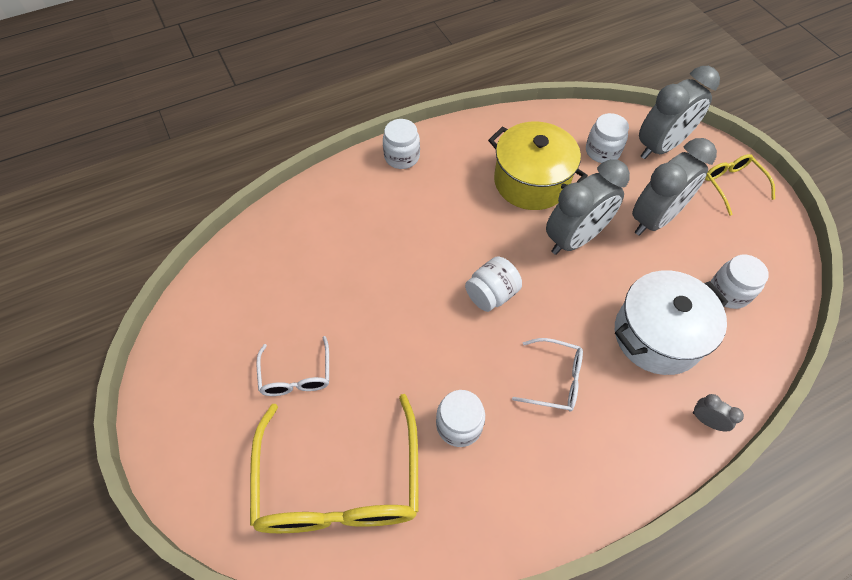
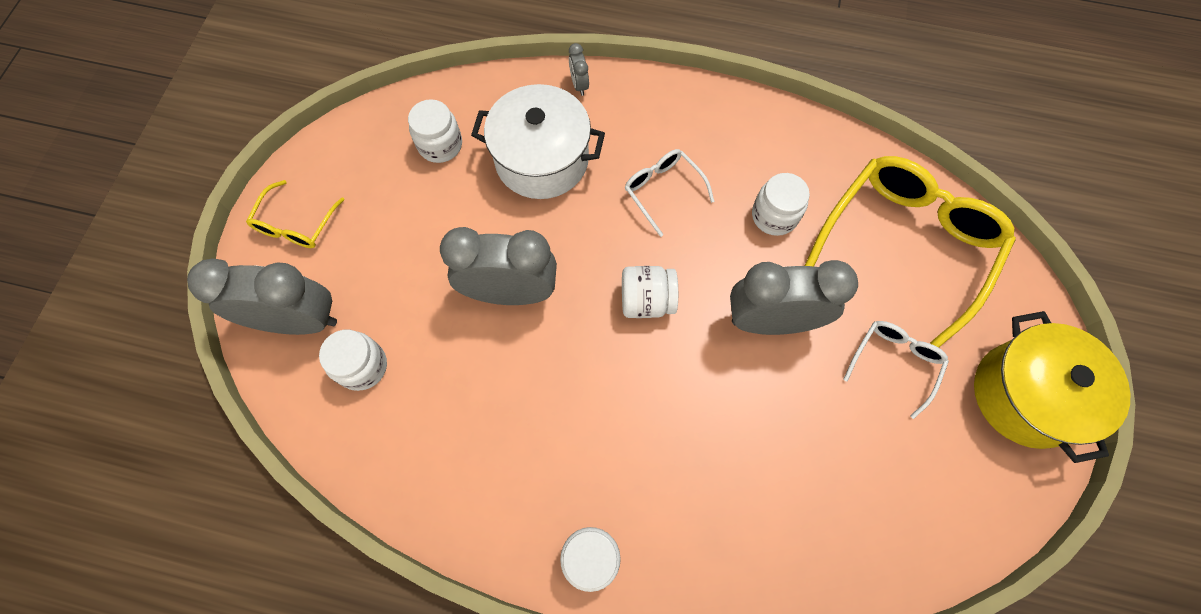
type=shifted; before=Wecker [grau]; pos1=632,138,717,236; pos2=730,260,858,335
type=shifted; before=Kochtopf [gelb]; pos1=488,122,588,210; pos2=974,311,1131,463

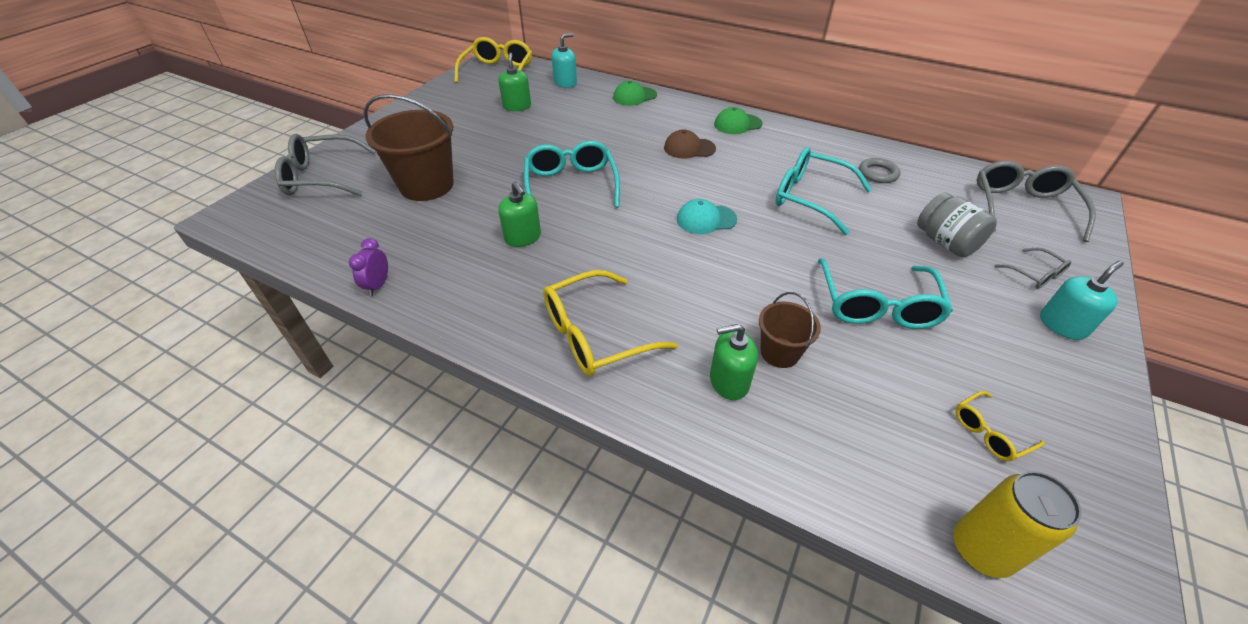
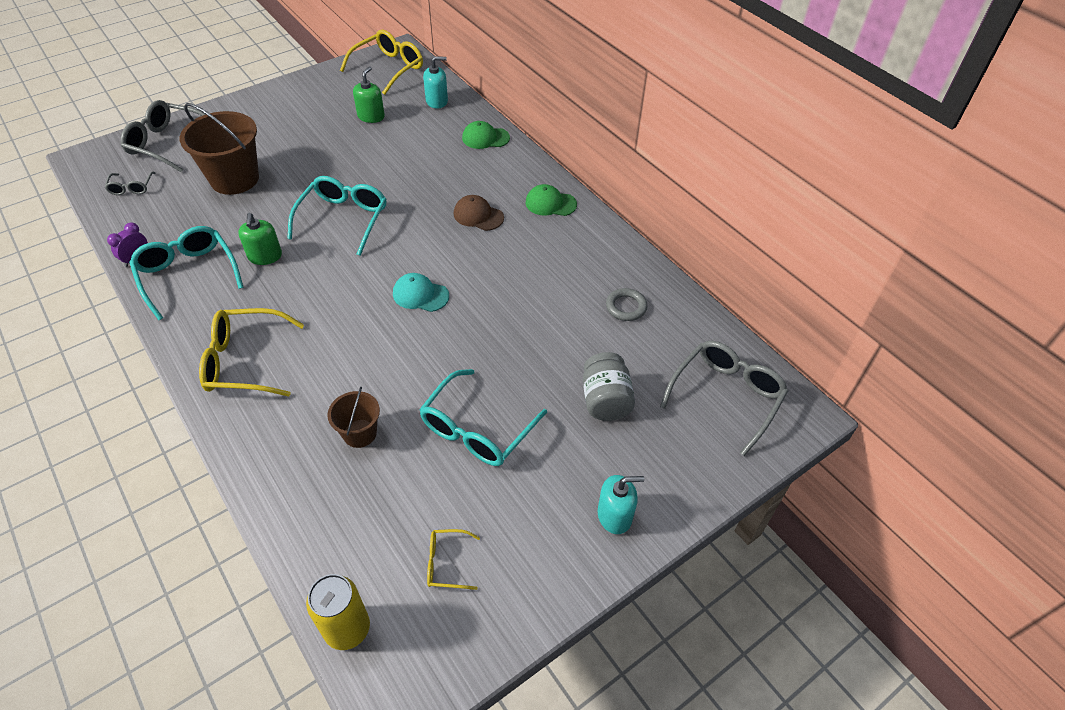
type=shifted; before=Brille [grau]; pos1=995,248,1071,289; pos2=105,172,155,195
type=shifted; before=Brille [türkis]; pos1=775,147,872,235; pos2=129,226,244,320
type=gone; before=Seifenspender [grün]; pos1=710,324,758,400

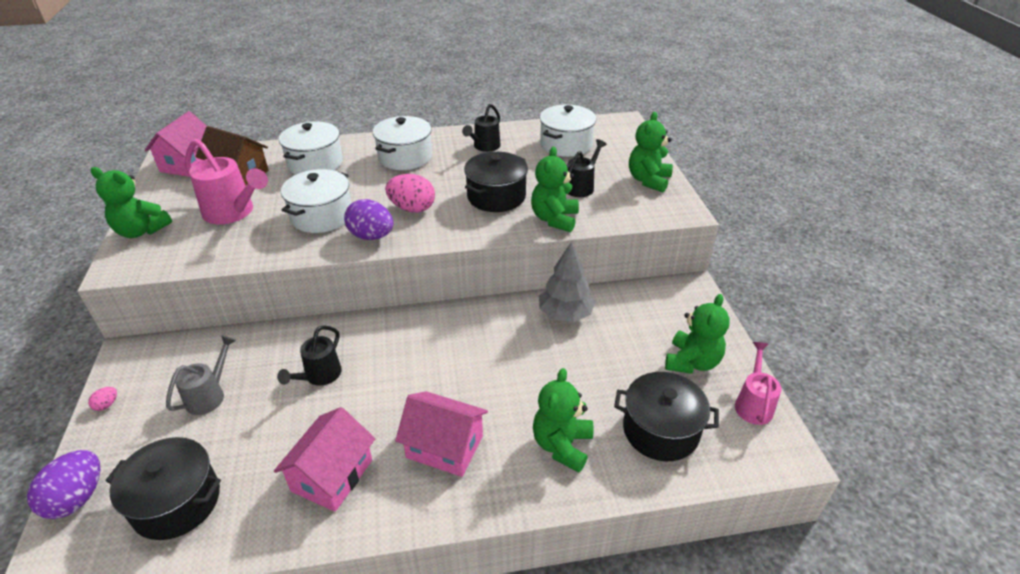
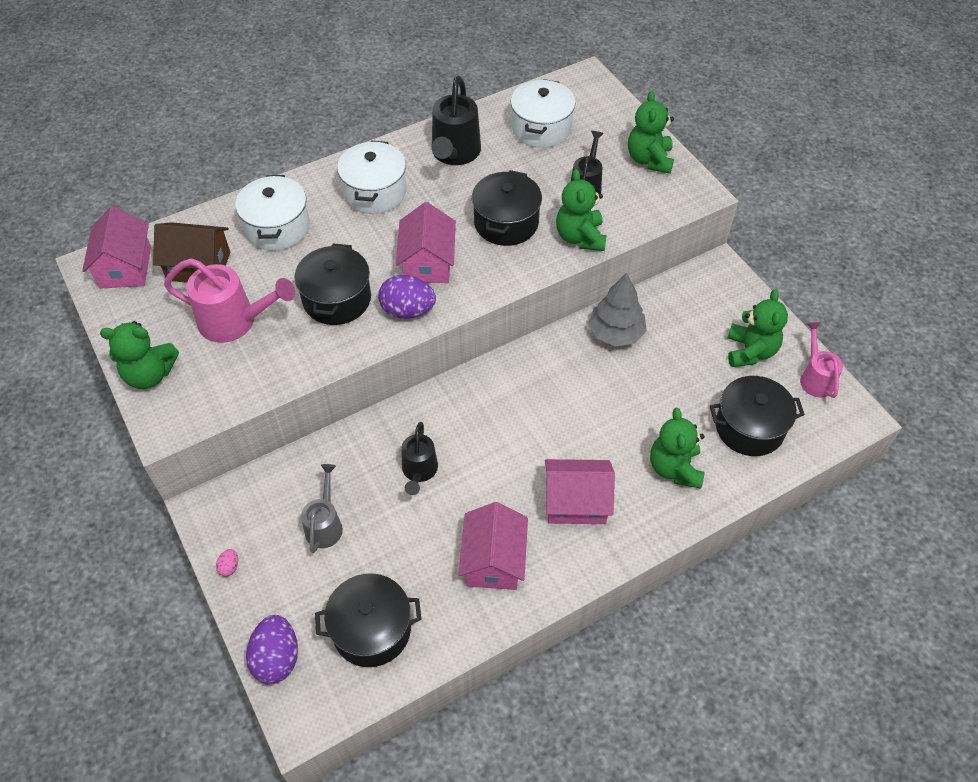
type=repainted; before=Kochtopf [weiß]; after=Kochtopf [schwarz]; pos1=281,169,351,233; pos2=295,243,371,325
type=swapped; before=Ei [rosa]; after=Haus [rosa]; pos1=385,174,435,213; pos2=396,202,456,283
type=scaled; before=Gießkanne [schwarz]; pos1=462,104,501,152; pos2=432,76,481,165; scale=1.59

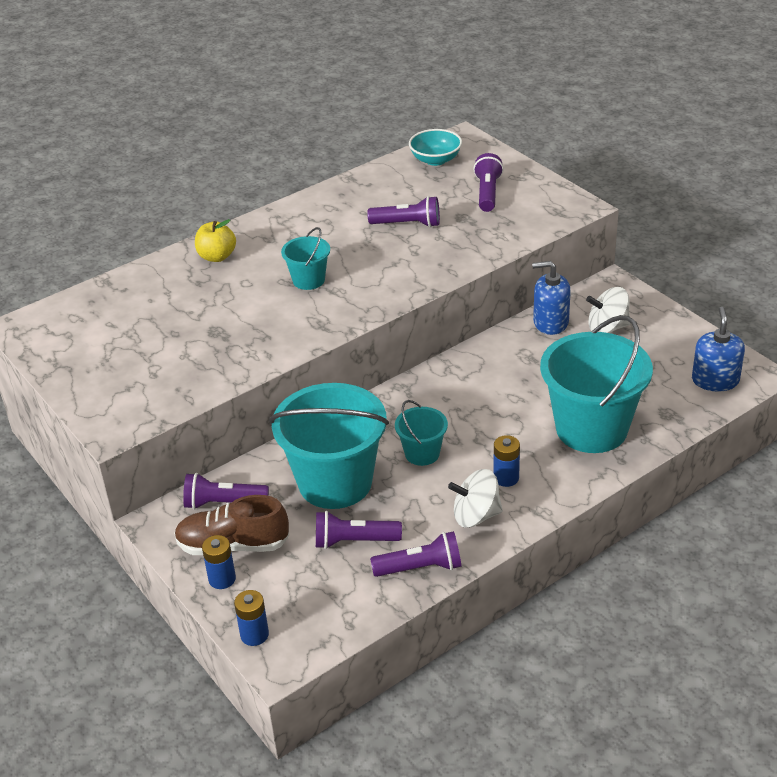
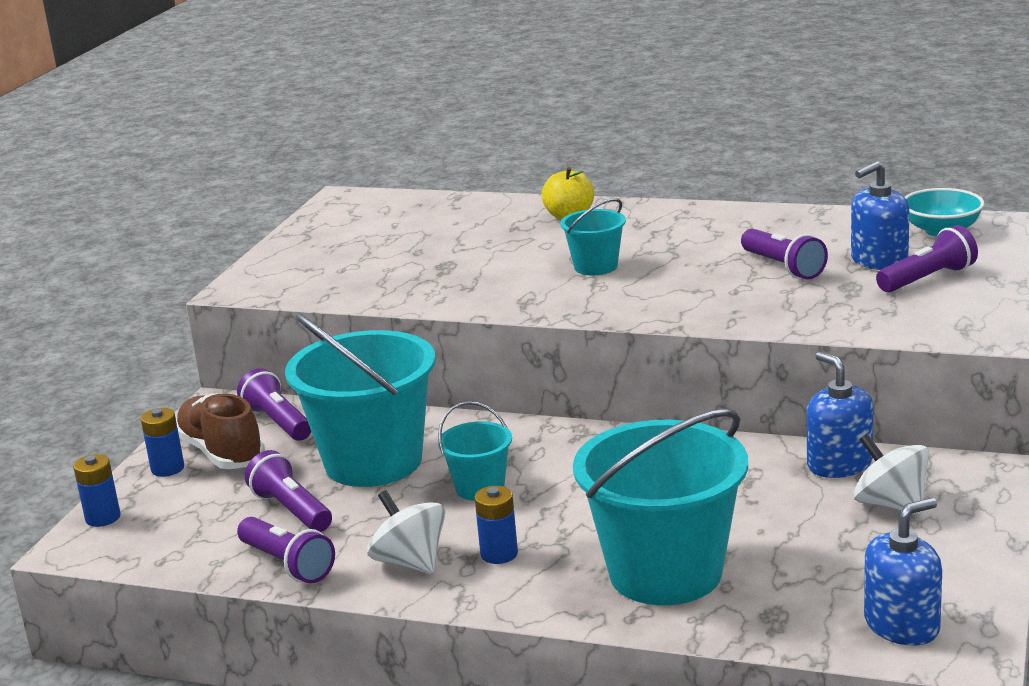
type=new; after=Seifenspender [blau]; pos2=851,161,910,270

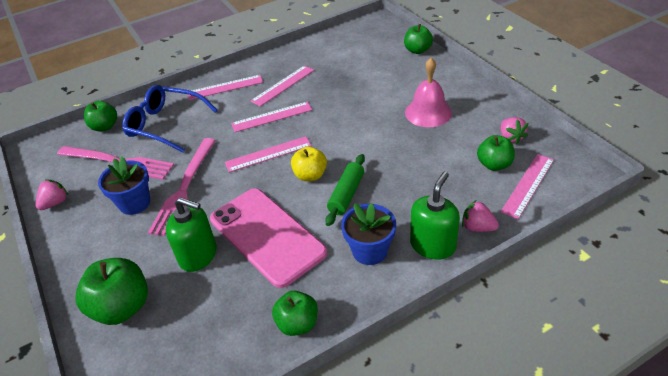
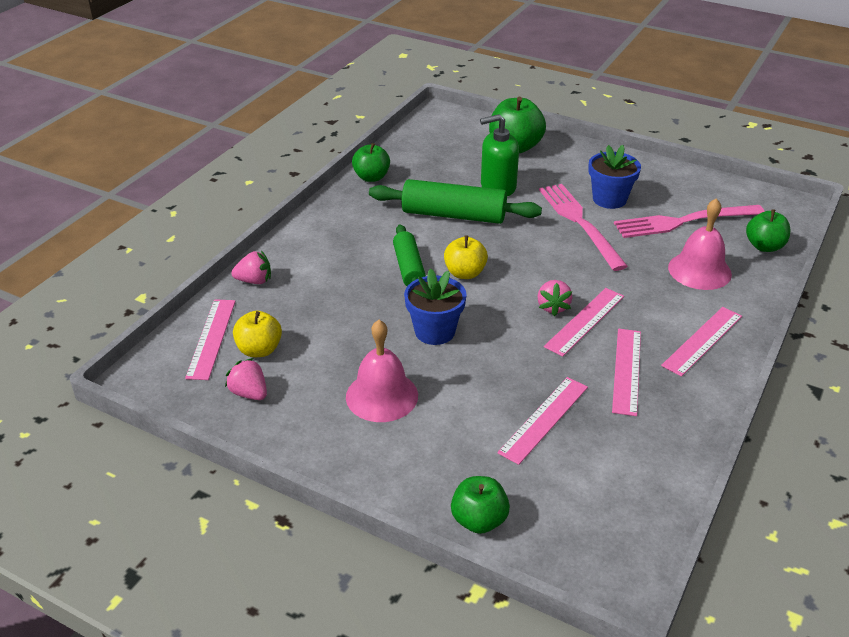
type=repainted; before=Apfel [grün]; after=Apfel [gelb]; pos1=477,135,515,171; pos2=233,311,282,357
type=swapped; before=Handy [rosa]; after=Nudelholz [grün]; pos1=210,188,327,288; pos2=369,179,542,224
type=shifted; before=Blumentopf [blau]; pos1=341,203,396,265; pos2=404,269,467,345
type=shifted; before=Lineal [rosa]; pos1=225,136,312,173; pos2=497,377,588,465
type=shifted; before=Erdbeere [rosa]; pos1=36,179,68,210; pos2=537,280,572,316
type=swapped; before=Brille [blau]; after=Glocke [rosa]; pos1=123,85,218,153; pos2=668,198,732,290
type=gone; before=Seifenspender [grün]; pos1=410,172,460,260

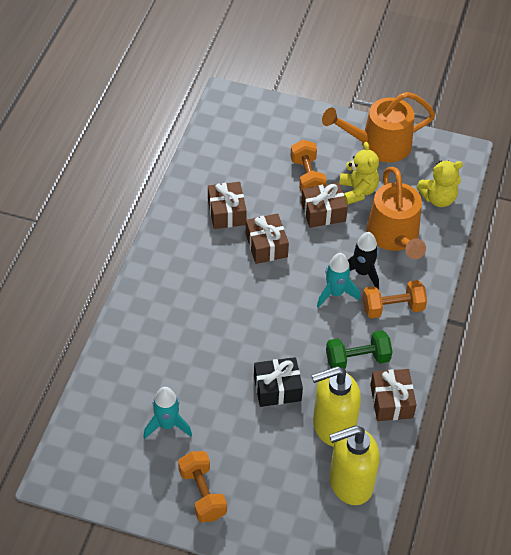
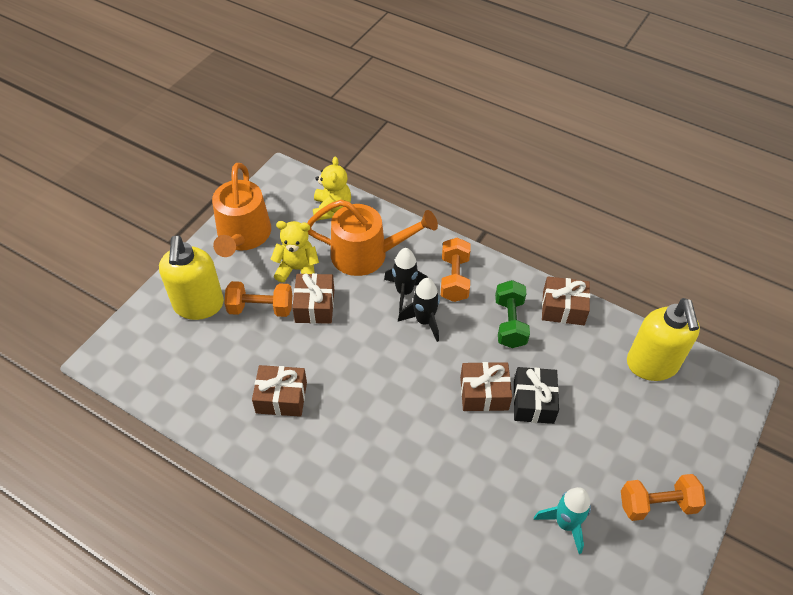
type=shifted; before=Seifenspender [gelb]; pos1=311,366,361,447; pos2=159,235,224,320
type=repainted; before=Rakete [türkis]; after=Rakete [schwarz]; pos1=317,253,360,308; pos2=398,278,440,342
type=shifted; before=Geschenk [braun]; pos1=246,213,289,264; pos2=460,362,512,411

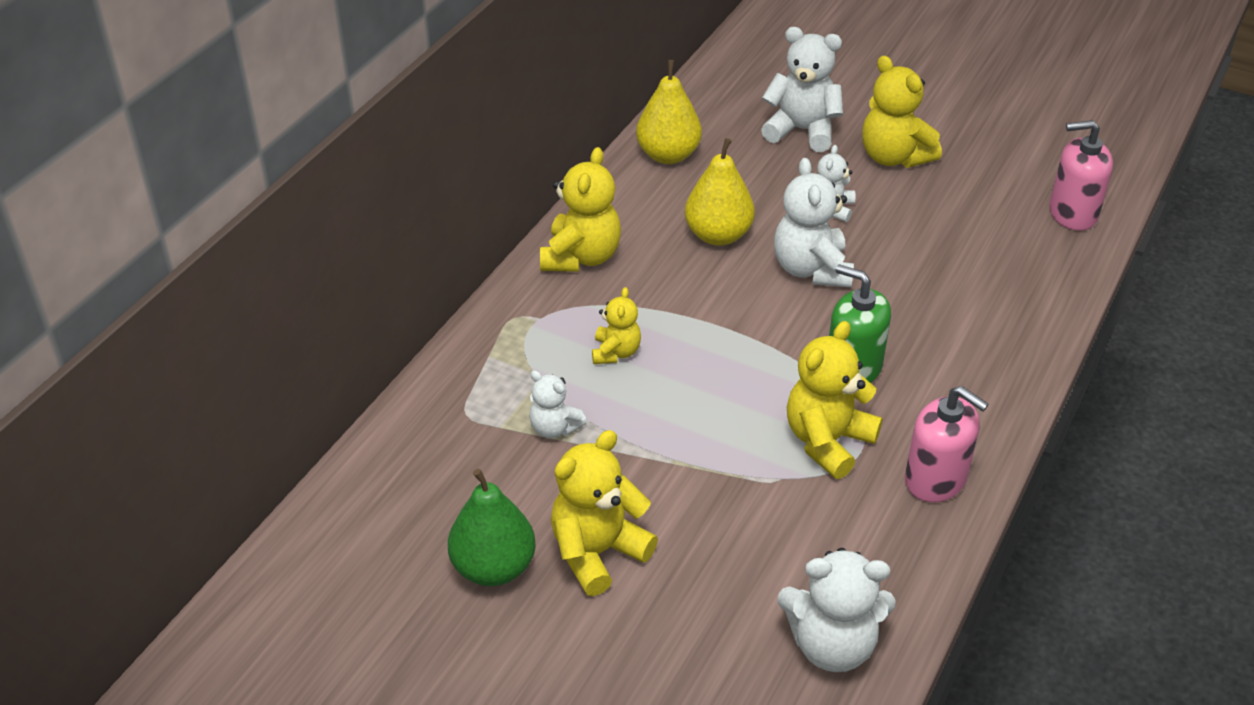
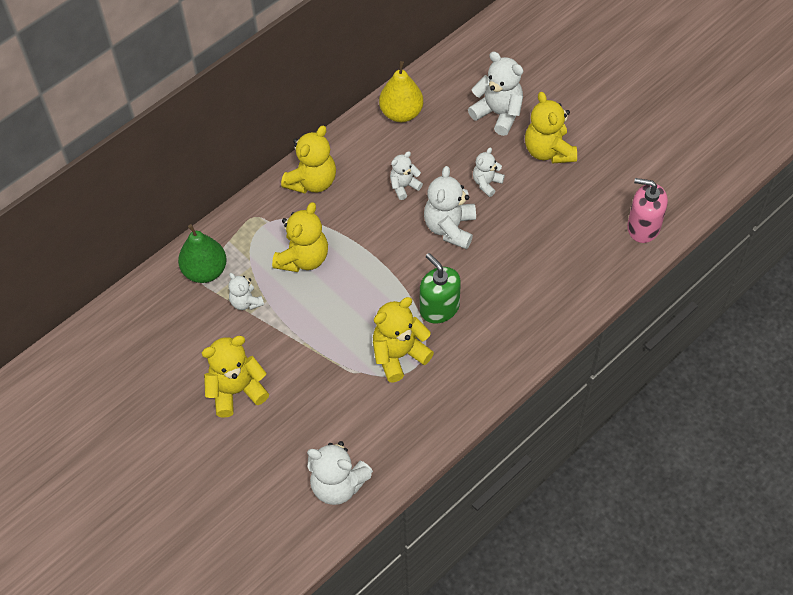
type=shifted; before=Birne [grün]; pos1=448,469,536,586; pos2=178,224,227,283
type=scaled; before=Teddybär [gelb]; pos1=592,287,641,364; pos2=272,202,328,272; scale=1.72
type=swapped; before=Birne [gelb]; after=Teddybär [weiß]; pos1=685,138,755,246; pos2=390,151,423,200
type=gone; before=Seifenspender [rosa]; pos1=905,386,989,502

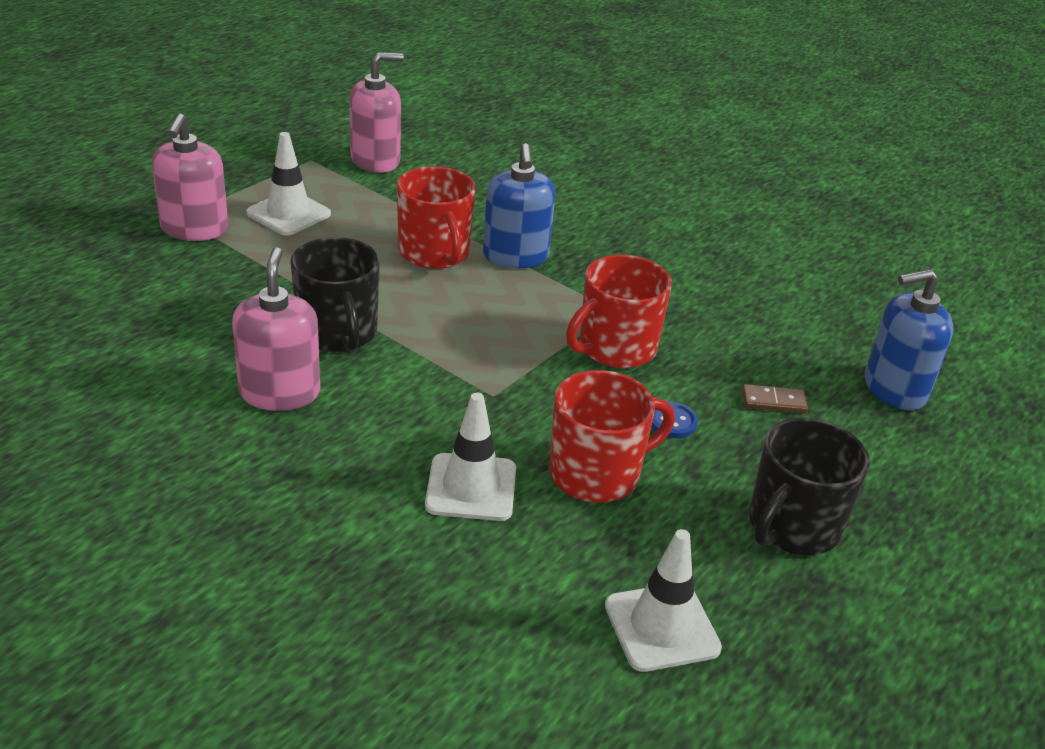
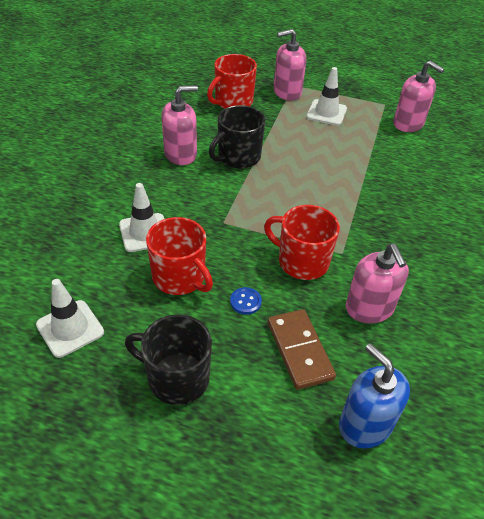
type=shifted; before=Tasse [rot]; pos1=397,166,476,269; pos2=207,54,257,109
type=scaled; before=Dominostein [braun]; pos1=742,384,808,413; pos2=268,309,336,390; scale=1.9
type=new; after=Seifenspender [rosa]; pos2=346,244,409,323
type=gone; before=Seifenspender [blau]; pos1=483,143,555,268

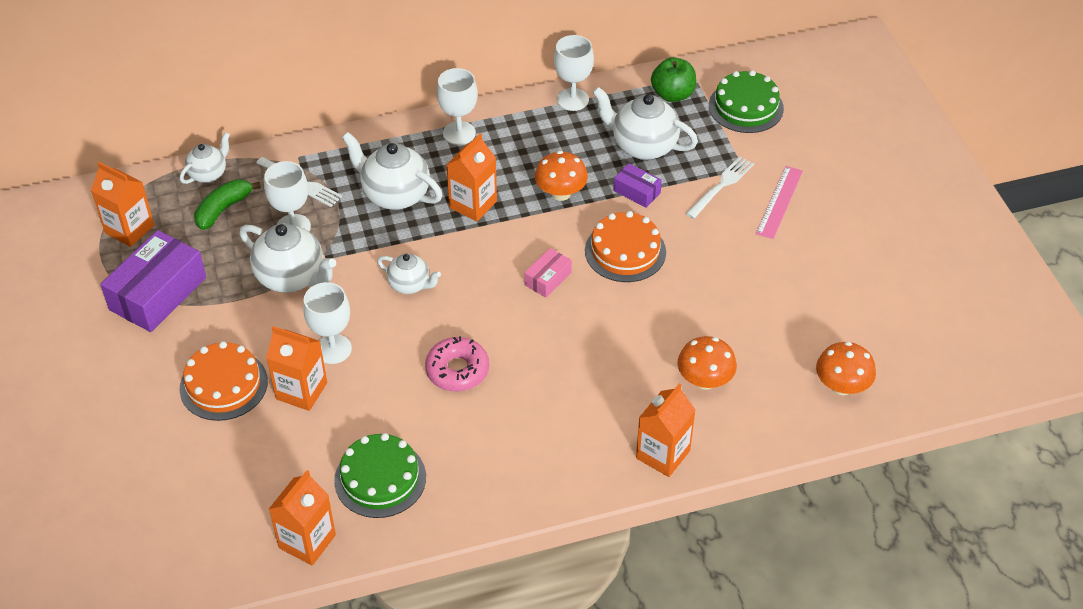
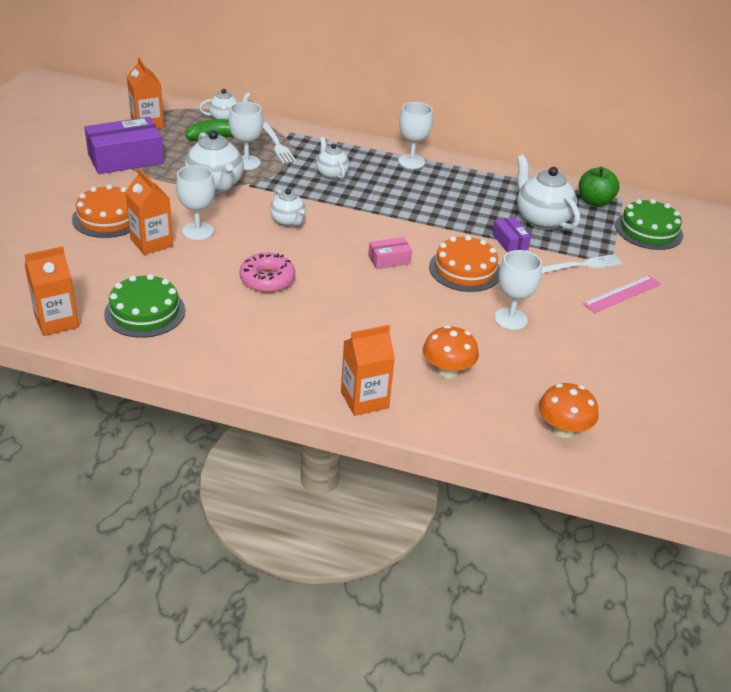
type=scaled; before=Teekanne [weiß]; pos1=342,132,442,210; pos2=316,137,349,180; scale=0.59
type=shifted; before=Kelch [weiß]; pos1=554,35,594,111; pos2=494,250,542,330
type=gone; before=Getränkekarton [orange]; pos1=446,133,497,222
type=gone; before=Pilz [orange]; pos1=535,151,588,201

